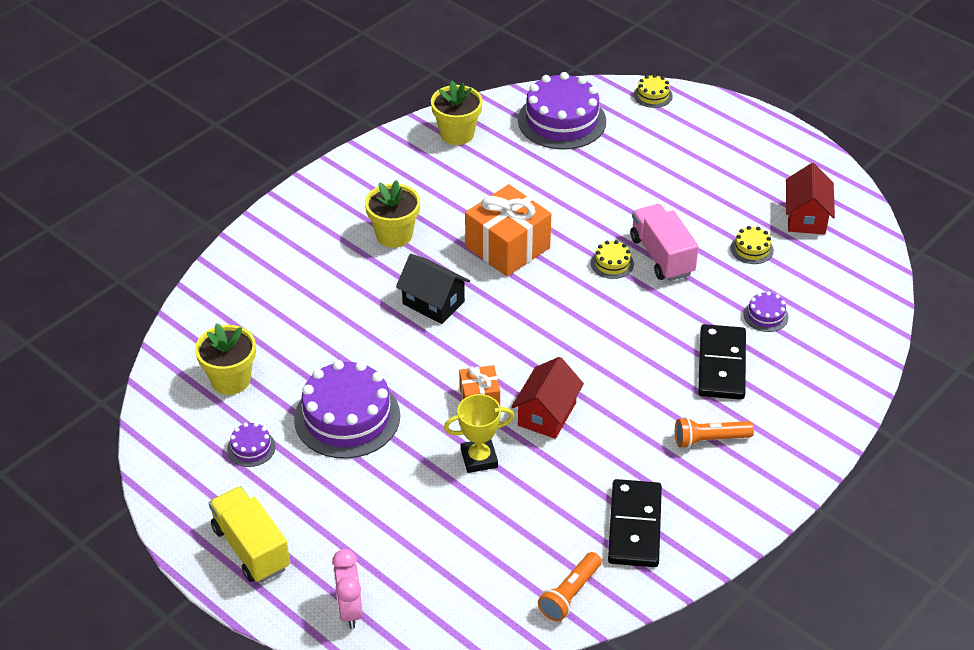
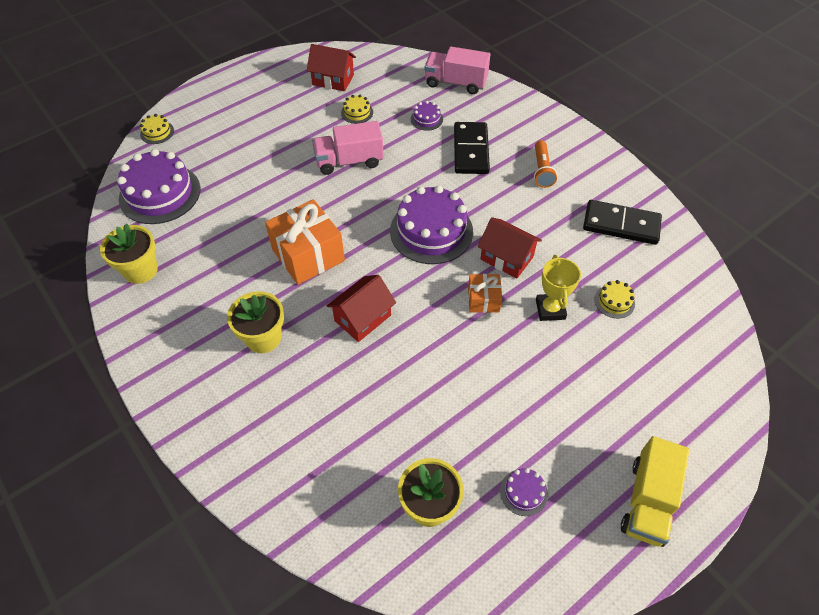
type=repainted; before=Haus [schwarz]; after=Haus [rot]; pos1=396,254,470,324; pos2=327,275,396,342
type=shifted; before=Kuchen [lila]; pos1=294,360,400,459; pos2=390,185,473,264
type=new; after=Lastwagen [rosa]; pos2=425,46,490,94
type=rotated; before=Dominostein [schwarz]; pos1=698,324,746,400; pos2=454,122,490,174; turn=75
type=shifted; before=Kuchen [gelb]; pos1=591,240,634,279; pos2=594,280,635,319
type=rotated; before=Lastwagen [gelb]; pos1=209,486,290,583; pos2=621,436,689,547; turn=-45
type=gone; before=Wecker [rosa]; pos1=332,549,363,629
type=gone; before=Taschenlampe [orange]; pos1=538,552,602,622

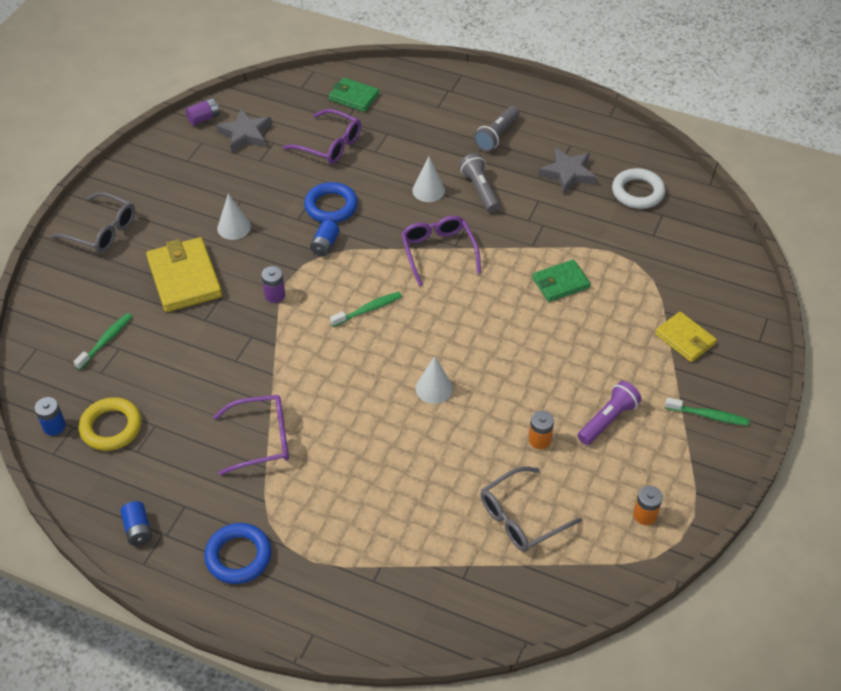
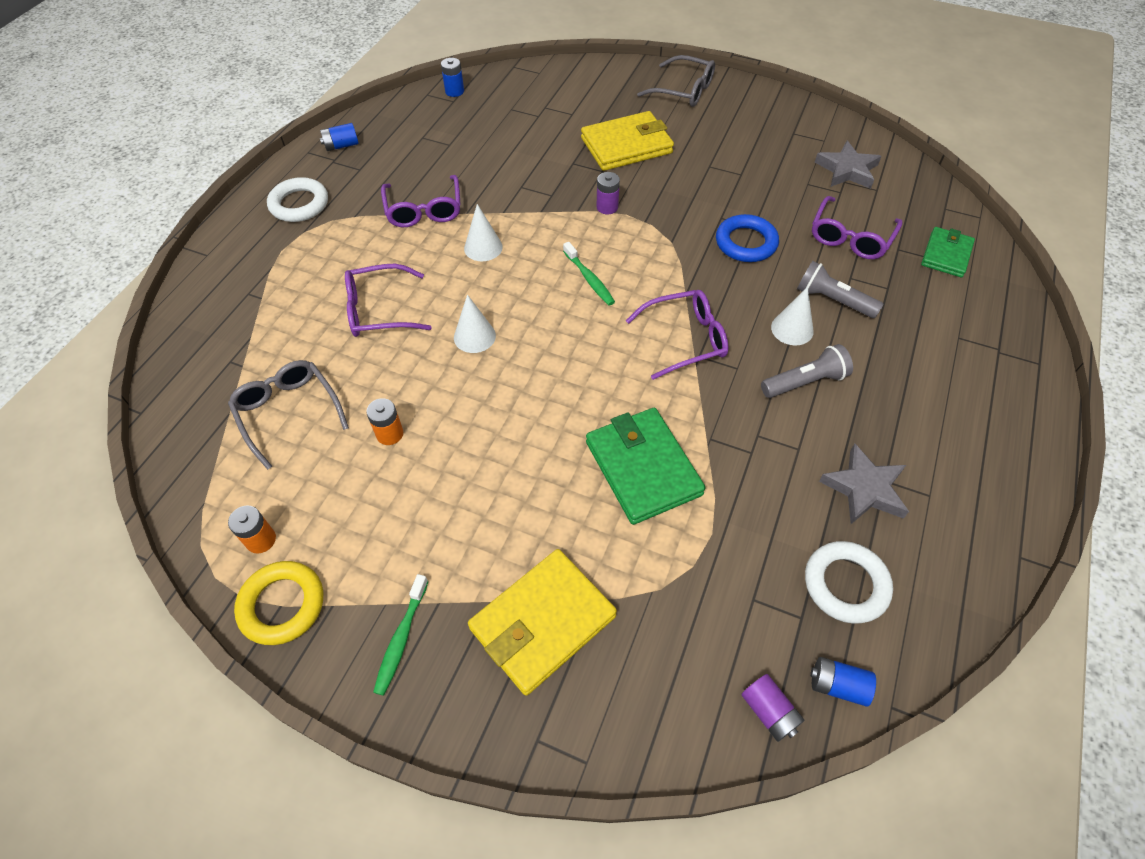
type=shifted; before=Ring [gelb]; pos1=79,397,142,451; pos2=234,561,323,645
type=repainted; before=Ring [blau]; after=Ring [weiß]; pos1=204,523,272,584; pos2=267,177,328,222
type=new; after=Brille [lila]; pos2=345,264,432,337
type=shifted; before=Kegel [weiß]; pos1=217,194,251,240; pos2=464,204,503,261
type=scaled; before=Geldbörse [gelb]; pos1=655,311,717,362; pos2=468,549,617,695; scale=1.63
type=scaled; before=Geldbörse [grün]; pos1=532,260,591,302; pos2=586,408,706,525; scale=1.63
type=rotated; before=Brille [grau]; pos1=51,192,135,253; pos2=637,55,715,107; turn=-90
type=shifted; before=Batterie [lila]; pos1=185,98,220,125; pos2=741,674,804,742
type=shifted; before=Taschenlampe [grau]; pos1=474,106,519,152; pos2=797,261,883,318
type=shifted; before=Batterie [blau]; pos1=310,220,340,256; pos2=810,657,876,706
type=gone; before=Zahnbürste [grün]; pos1=73,313,133,370
type=gone; before=Taschenlampe [lila]; pos1=577,381,642,445

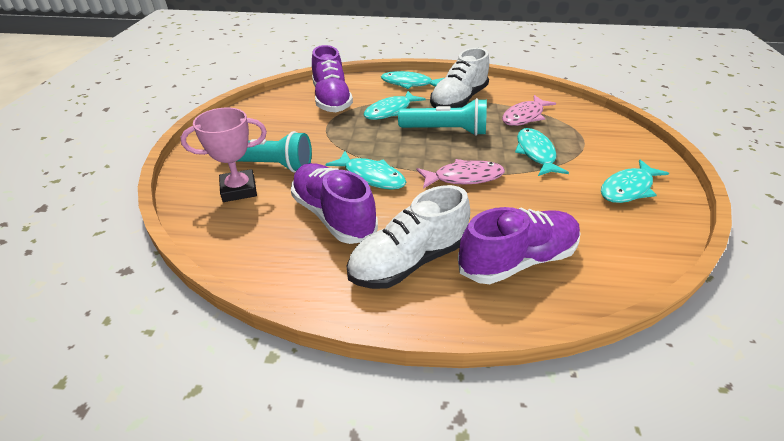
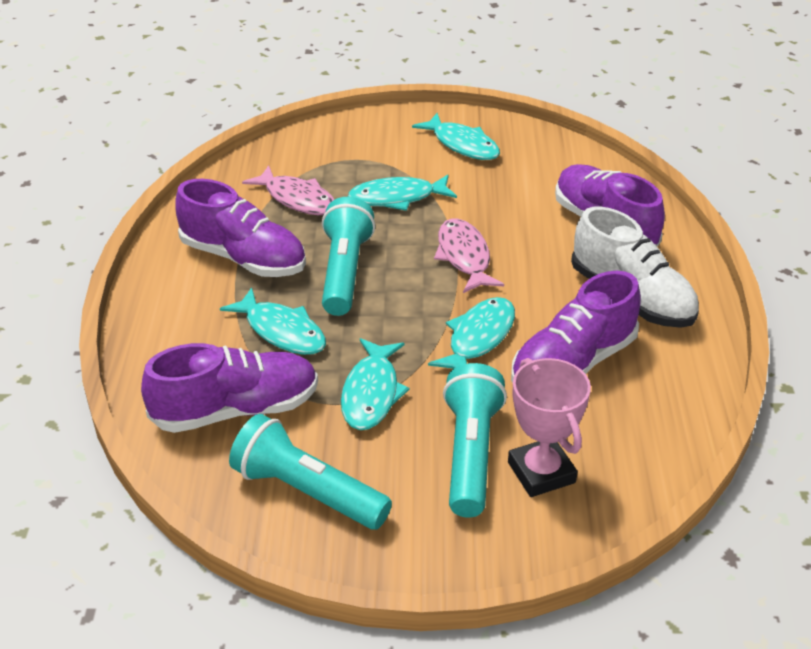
type=repainted; before=Schuh [weiß]; after=Schuh [lila]; pos1=430,48,489,108; pos2=175,179,306,277
type=new; after=Taschenlampe [türkis]; pos2=229,414,392,530
type=shifted; before=Fisch [türkis]; pos1=381,71,444,89; pos2=341,338,410,430

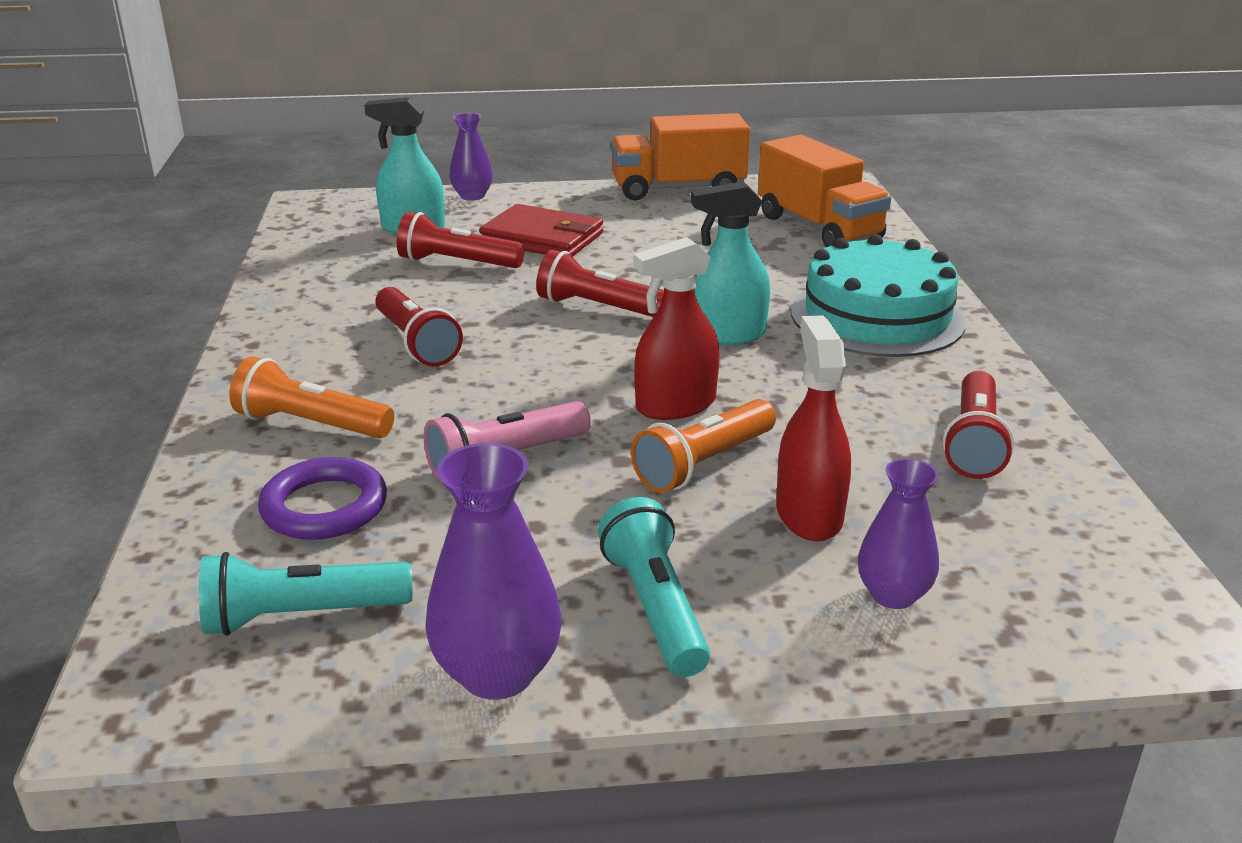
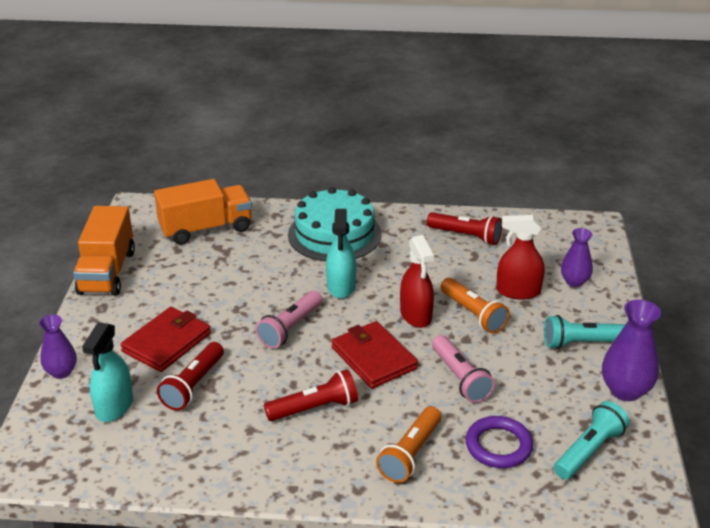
type=repainted; before=Taschenlampe [rot]; after=Taschenlampe [rosa]; pos1=536,250,664,317; pos2=255,291,322,349
type=new; after=Geldbörse [rot]; pos2=331,321,418,389
type=rotated; before=Taschenlampe [türkis]; pos1=199,552,412,636; pos2=554,401,629,480; turn=-135

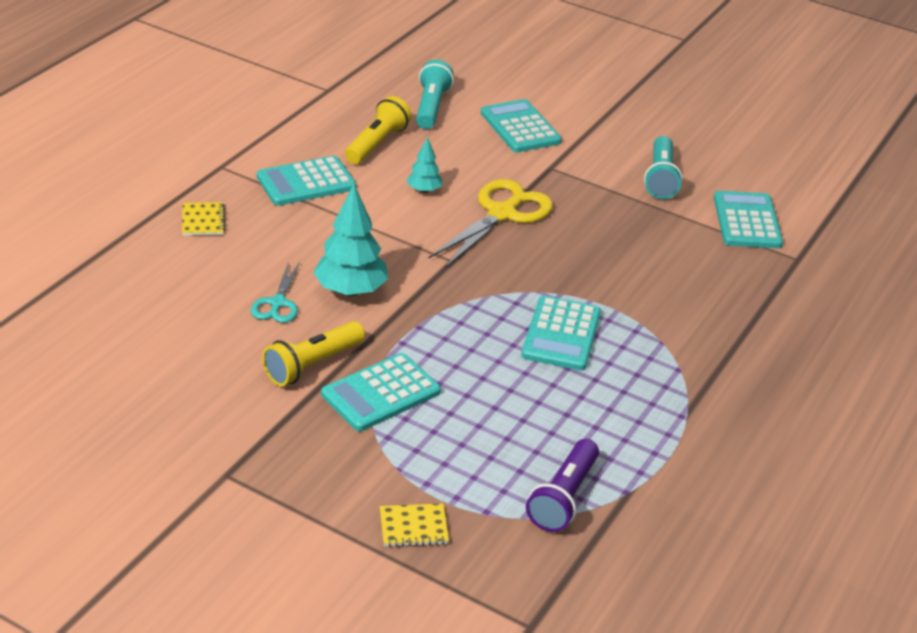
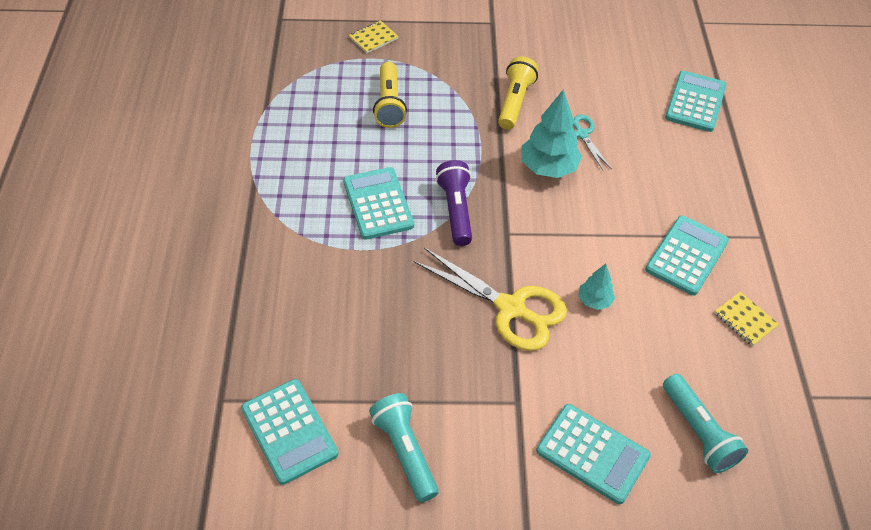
type=shifted; before=Taschenlampe [gelb]; pos1=345,96,411,164; pos2=373,62,407,128
type=rotated; before=Schere [gelb]; pos1=429,179,553,268; pos2=413,247,567,351; turn=-60
type=shifted; before=Taschenlampe [lila]; pos1=526,439,599,532; pos2=436,160,472,246
type=shifted; before=Taschenrechner [türkis]; pos1=321,353,441,431; pos2=665,71,726,132
type=shifted; before=Notizbuch [gelb]; pos1=182,202,225,236; pos2=715,292,779,346

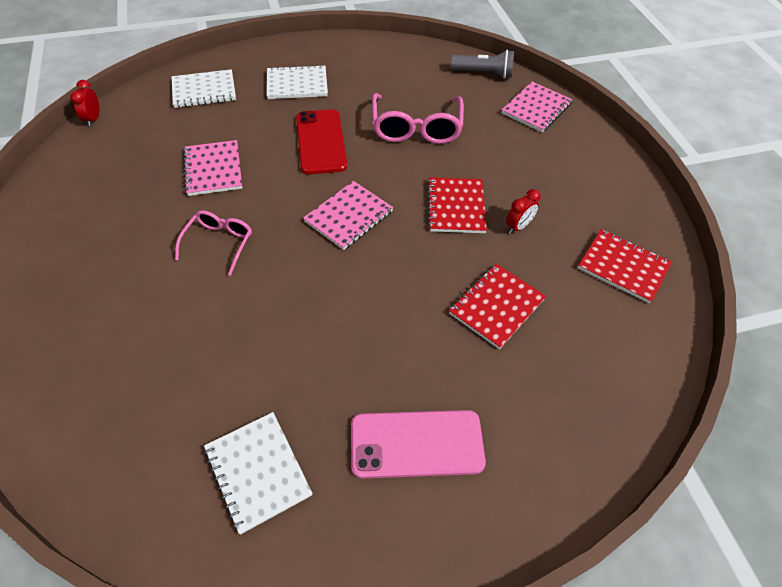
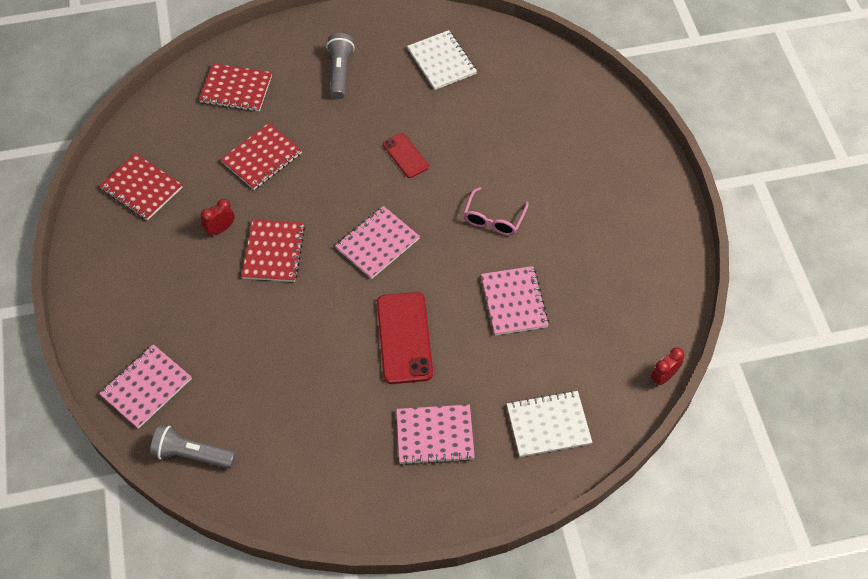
type=new; after=Notizbuch [rot]; pos2=199,63,272,112
type=swapped; before=Handy [rosa]; after=Taschenlampe [grau]; pos1=351,410,486,479; pos2=326,33,355,99
type=new; after=Handy [rot]; pos2=383,133,429,178
type=repainted; before=Notizbuch [weiß]; after=Notizbuch [rosa]; pos1=267,65,328,99; pos2=396,405,475,465
type=rotated; before=Wecker [rot]; pos1=70,80,99,126; pos2=651,347,684,386; turn=-135
type=gone; before=Brille [rosa]; pos1=372,93,464,144

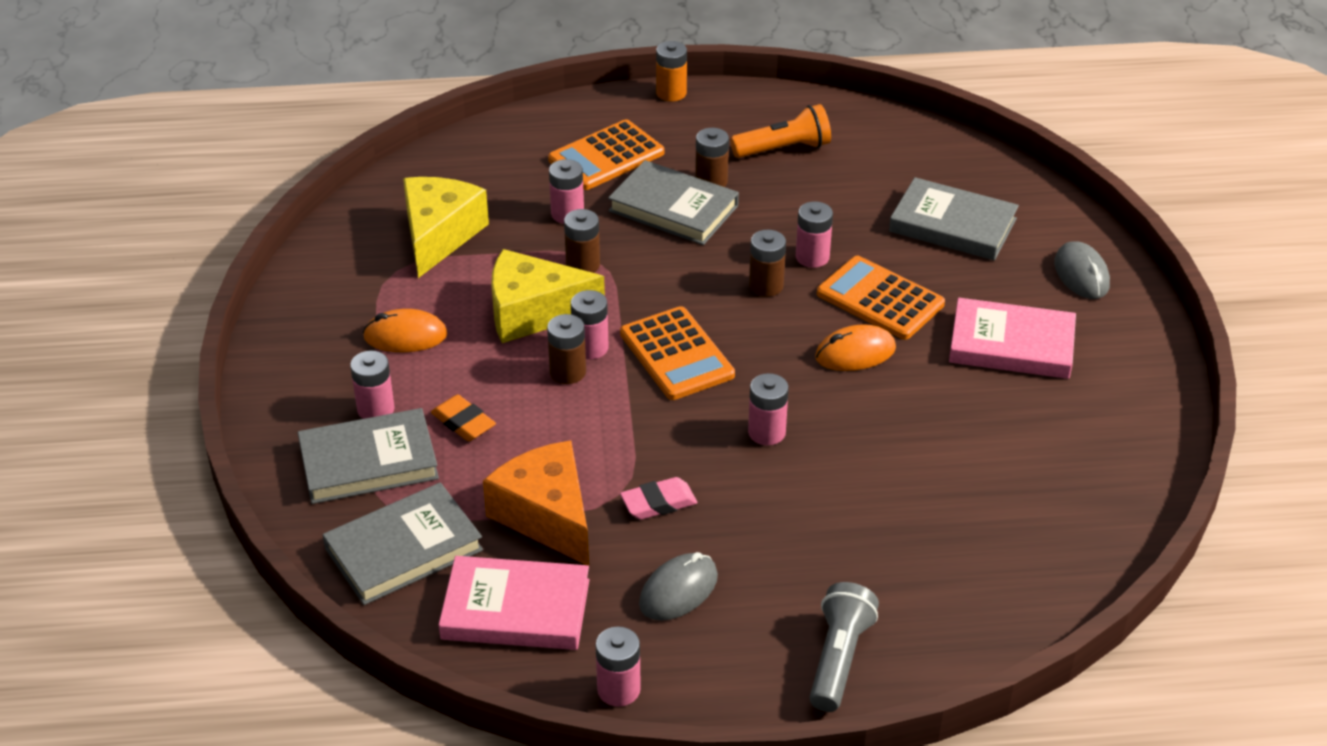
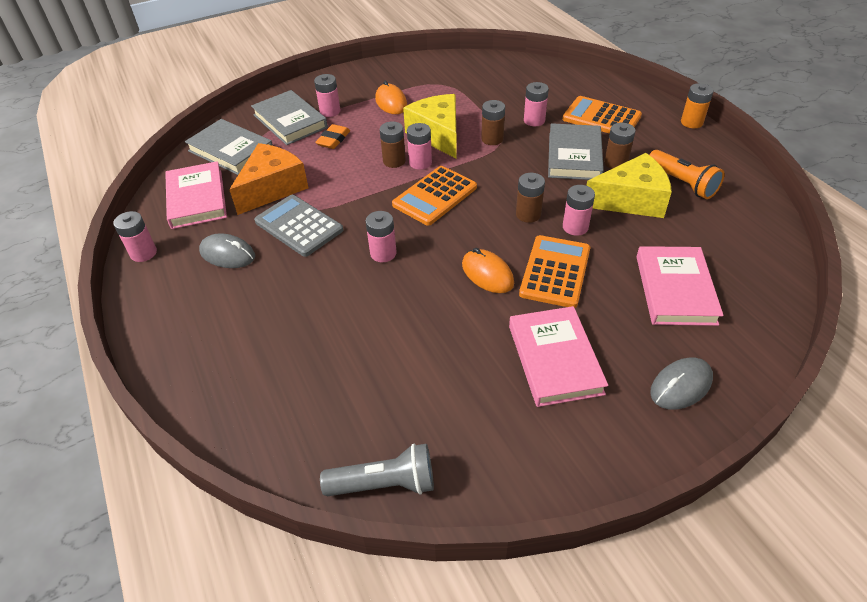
type=swapped; before=Radiergummi [rosa]; after=Taschenrechner [grau]; pos1=620,477,697,520; pos2=254,195,343,257
type=shifted; before=Taschenlampe [grau]; pos1=809,582,879,712; pos2=320,444,434,496
type=shifted; before=Käse [gelb]; pos1=403,177,489,278; pos2=586,153,672,218
type=repainted; before=Buch [grau]; after=Buch [rosa]; pos1=889,177,1019,260; pos2=637,246,723,326

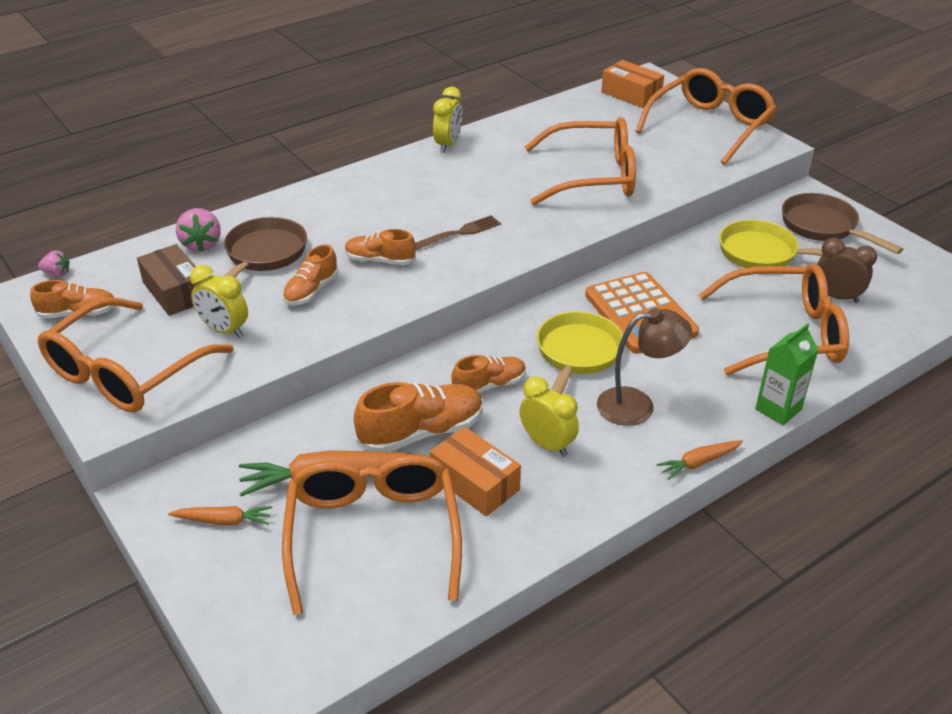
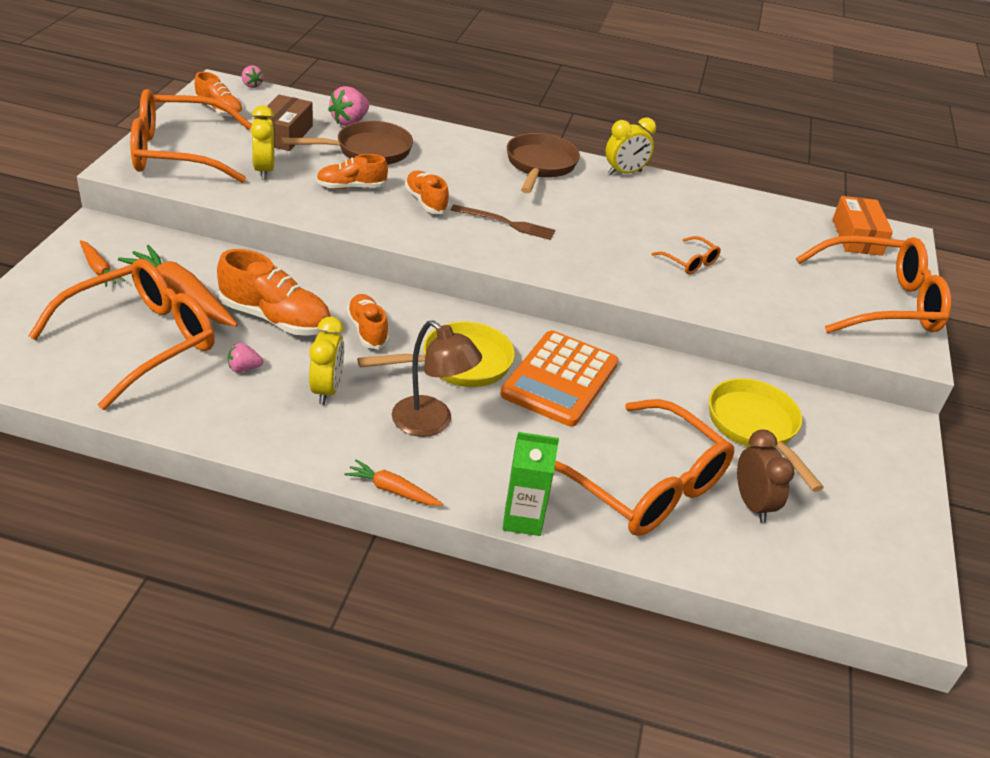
type=swapped; before=Schachtel [orange]; after=Erdbeere [rosa]; pos1=430,427,521,516; pos2=228,343,263,372
type=rotated; before=Schuh [orange]; pos1=451,355,526,393; pos2=347,294,389,349; turn=-135
type=shifted; before=Pfanne [braun]; pos1=782,193,903,254; pos2=507,133,580,193
type=scaled; before=Brille [orange]; pos1=525,117,636,205; pos2=651,236,721,274; scale=0.42

